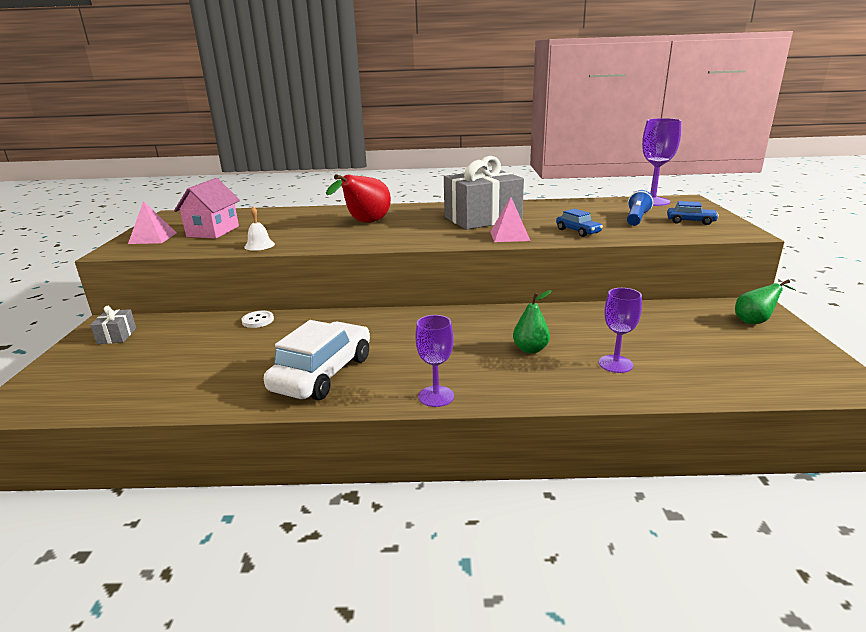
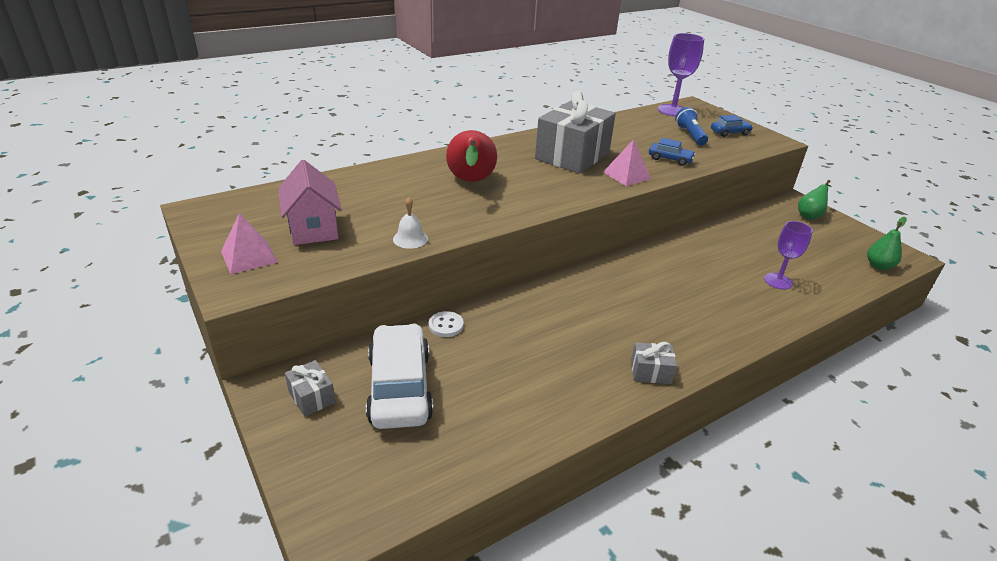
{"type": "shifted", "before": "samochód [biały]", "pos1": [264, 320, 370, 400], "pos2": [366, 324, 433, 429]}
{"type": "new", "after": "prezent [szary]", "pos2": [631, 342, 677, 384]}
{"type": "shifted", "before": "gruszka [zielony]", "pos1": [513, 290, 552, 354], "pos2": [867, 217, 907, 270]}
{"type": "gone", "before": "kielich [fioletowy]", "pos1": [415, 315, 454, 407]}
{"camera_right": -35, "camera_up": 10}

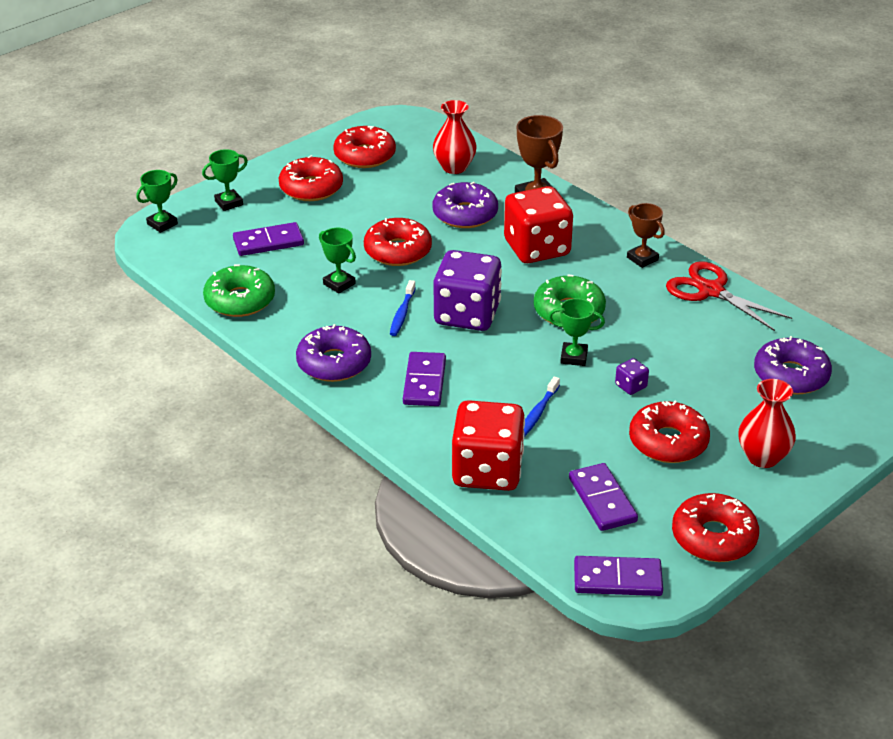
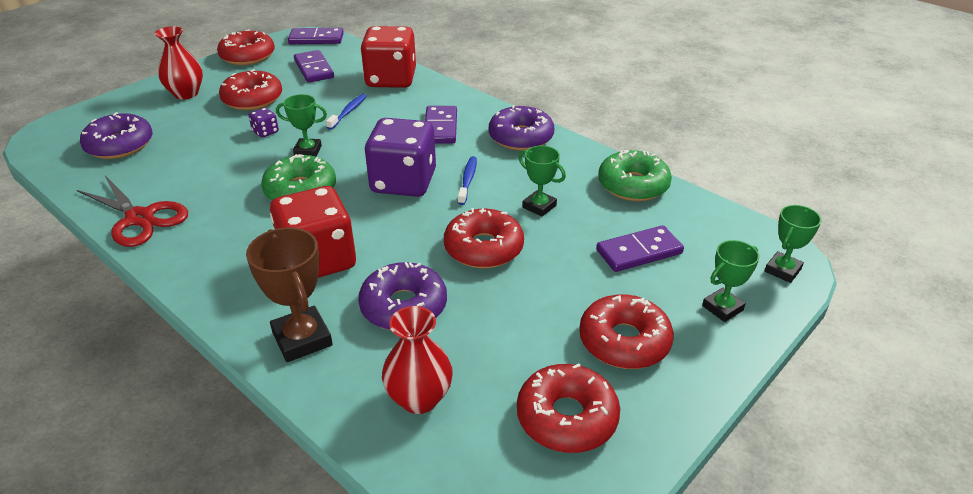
{"type": "gone", "before": "puchar [brązowy]", "pos1": [627, 203, 665, 268]}
{"camera_right": 175, "camera_up": 0}

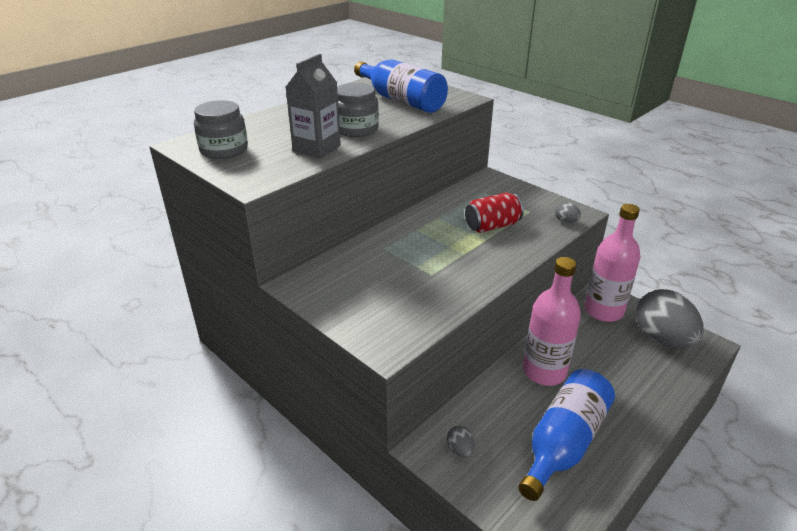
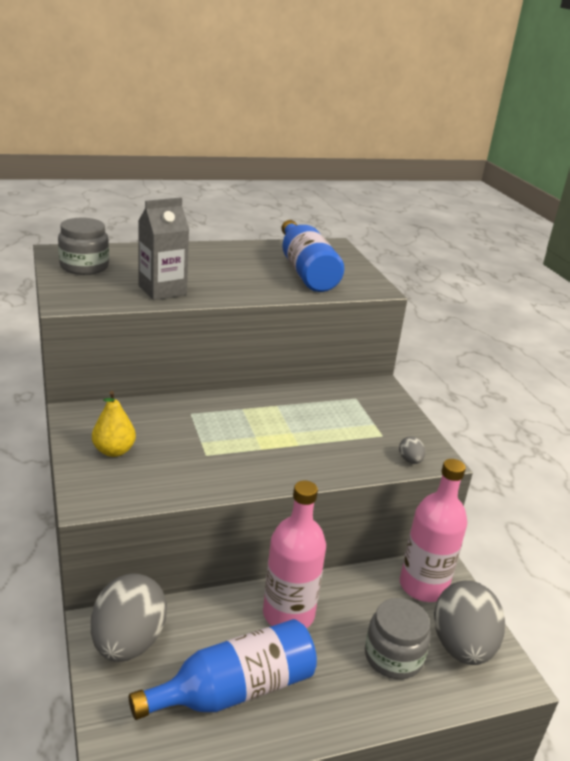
{"type": "scaled", "before": "jajko [szary]", "pos1": [447, 426, 474, 457], "pos2": [91, 573, 167, 662], "scale": 2.48}
{"type": "new", "after": "gruszka [żółty]", "pos2": [92, 391, 136, 457]}
{"type": "shifted", "before": "słoik [szary]", "pos1": [337, 83, 379, 137], "pos2": [365, 598, 431, 679]}
{"type": "gone", "before": "puszka [czerwony]", "pos1": [465, 193, 524, 233]}
{"camera_right": 25, "camera_up": -5}

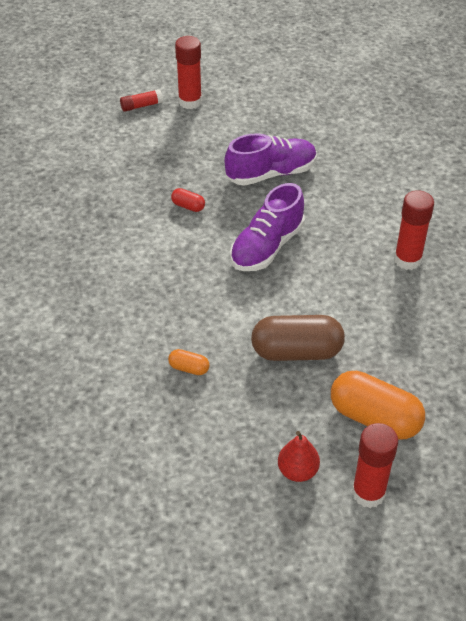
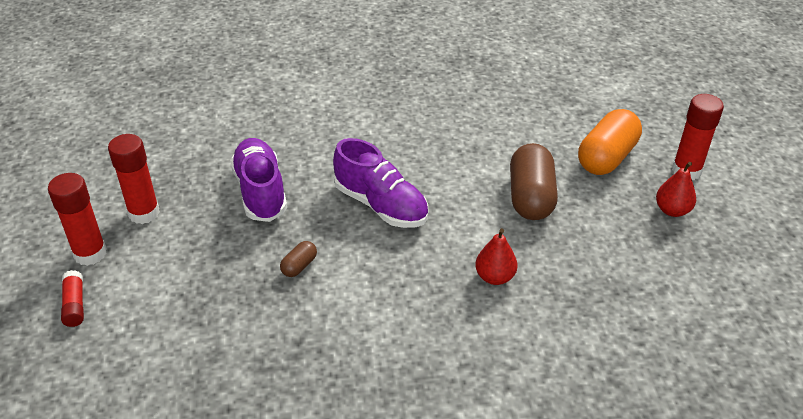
{"type": "shifted", "before": "klej w sztyfcie [czerwony]", "pos1": [394, 190, 434, 270], "pos2": [108, 134, 160, 224]}
{"type": "repainted", "before": "kapsułka [czerwony]", "after": "kapsułka [brązowy]", "pos1": [171, 188, 205, 212], "pos2": [280, 241, 317, 277]}
{"type": "new", "after": "gruszka [czerwony]", "pos2": [475, 228, 518, 285]}
{"type": "gone", "before": "kapsułka [pomarańczowy]", "pos1": [168, 349, 210, 375]}
{"camera_right": -85, "camera_up": -5}

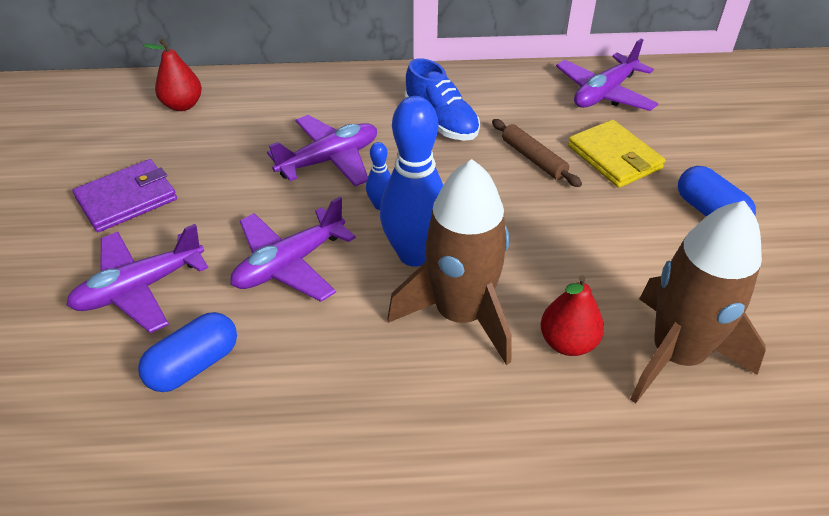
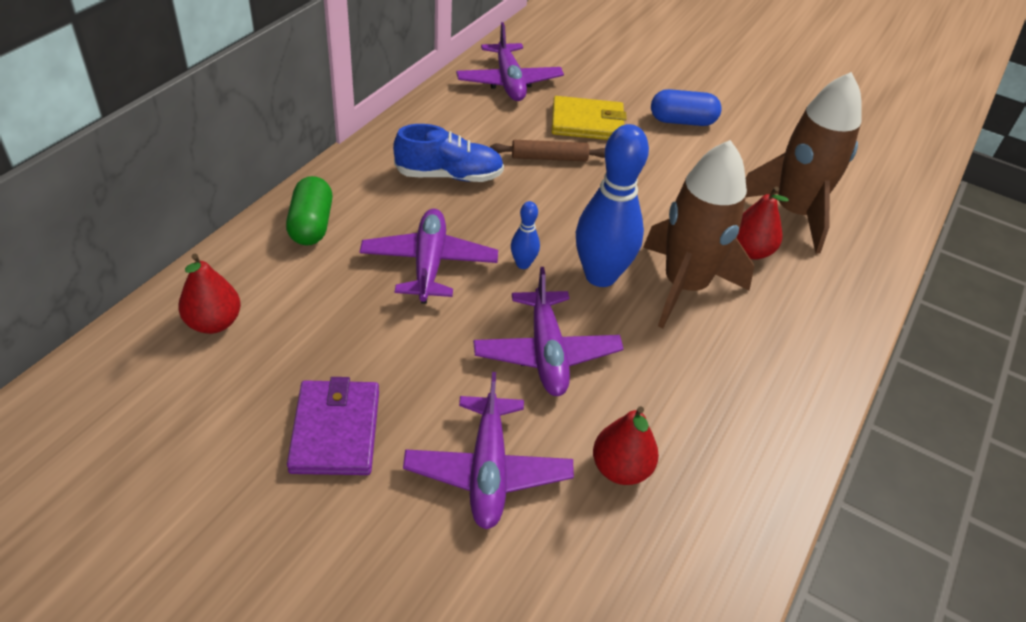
{"type": "new", "after": "kapsułka [zielony]", "pos2": [286, 176, 333, 245]}
{"type": "swapped", "before": "kapsułka [niebieski]", "after": "gruszka [czerwony]", "pos1": [138, 312, 237, 392], "pos2": [593, 406, 659, 485]}
{"camera_right": -60, "camera_up": 0}

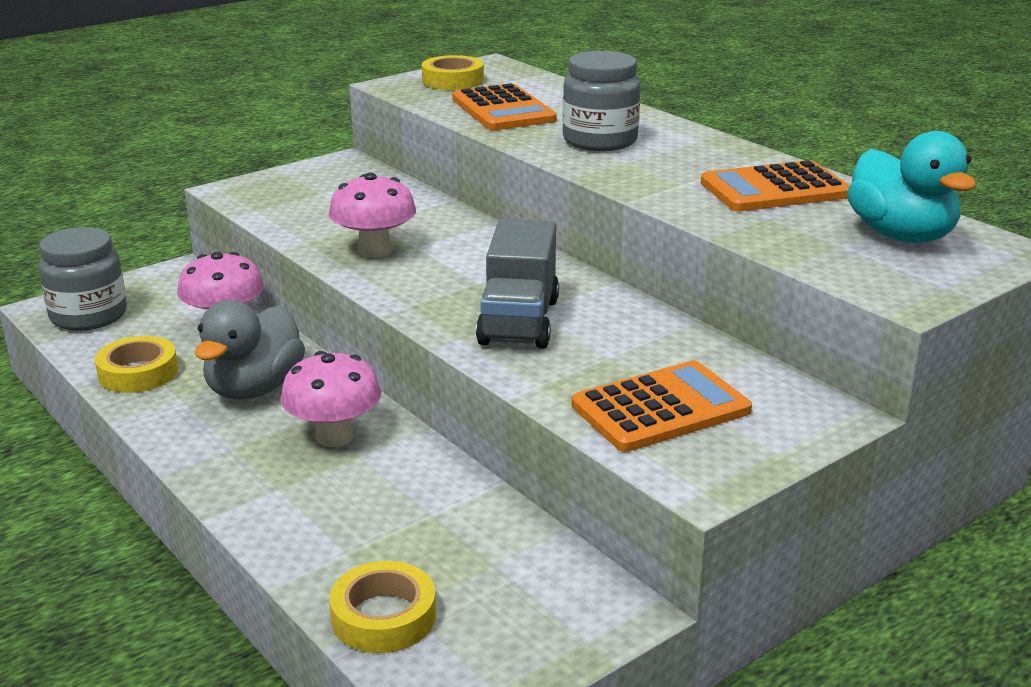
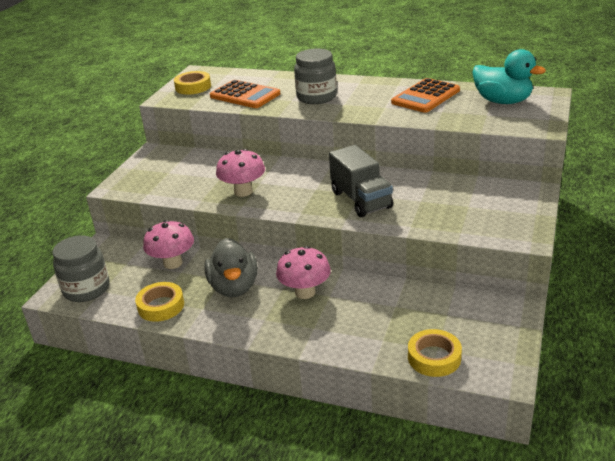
{"type": "gone", "before": "kalkulator [pomarańczowy]", "pos1": [571, 361, 752, 452]}
{"camera_right": -30, "camera_up": 5}

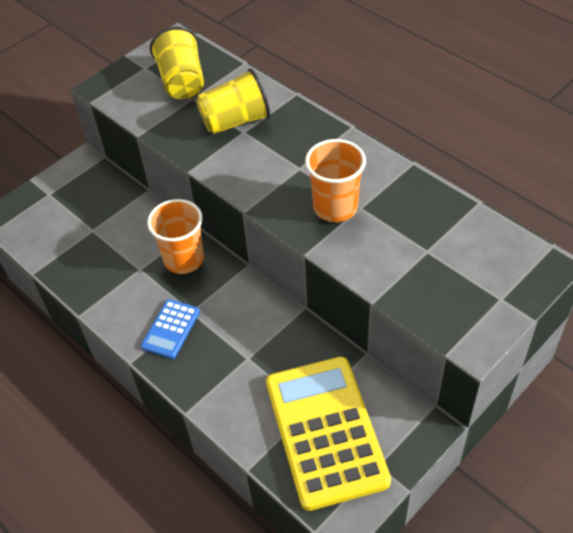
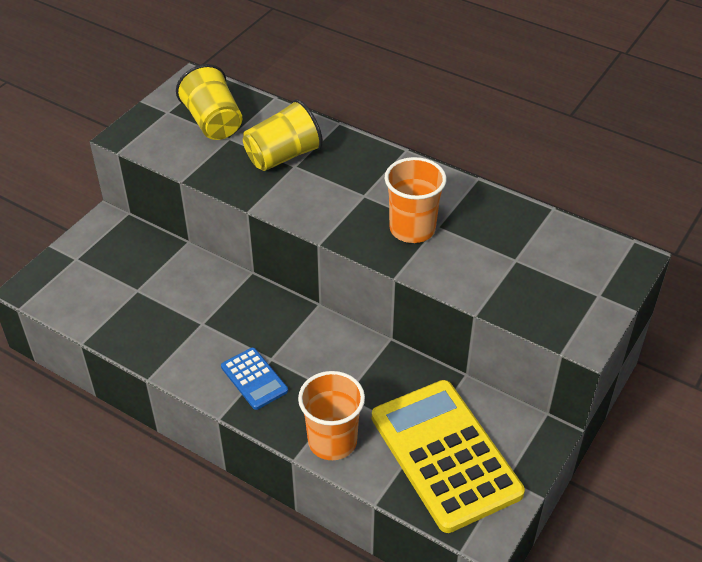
{"type": "rotated", "before": "kalkulator [niebieski]", "pos1": [141, 299, 200, 359], "pos2": [221, 347, 288, 410], "turn": -45}
{"type": "shifted", "before": "szklanka [pomarańczowy]", "pos1": [147, 199, 204, 274], "pos2": [298, 371, 365, 460]}
{"camera_right": -15, "camera_up": -5}

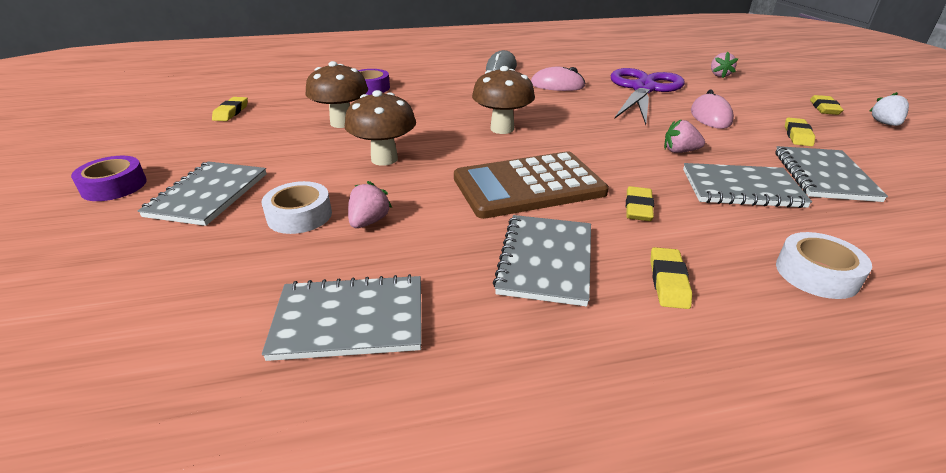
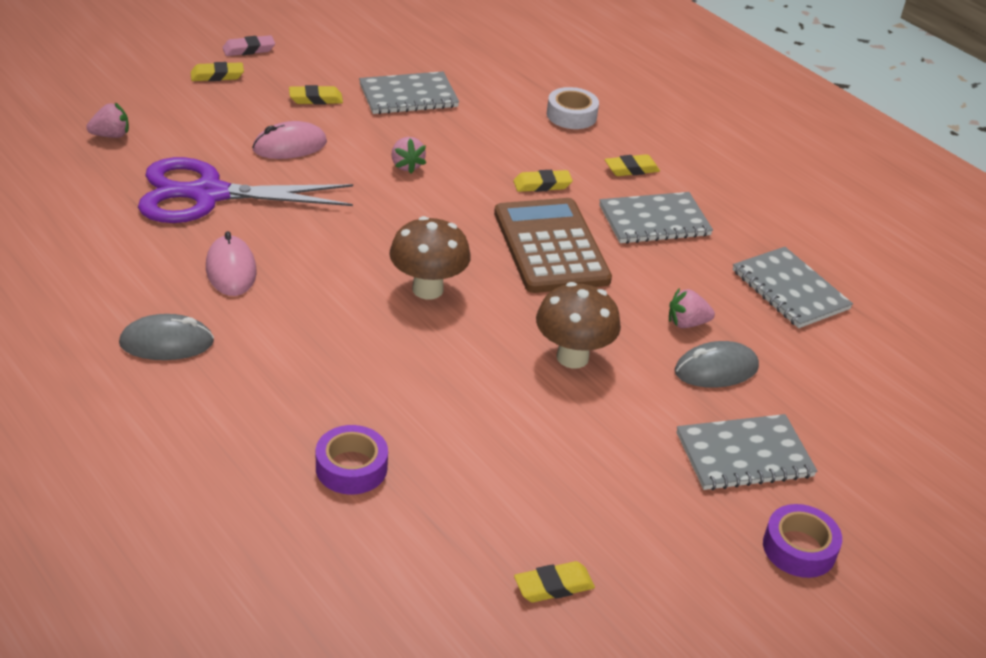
{"type": "swapped", "before": "truskawka [biały]", "after": "gumka do mazania [różowy]", "pos1": [869, 92, 909, 126], "pos2": [223, 35, 275, 56]}
{"type": "rotated", "before": "kalkulator [brązowy]", "pos1": [454, 151, 609, 219], "pos2": [494, 198, 612, 293], "turn": -150}
{"type": "swapped", "before": "taśma klejąca [biały]", "after": "myszka [szary]", "pos1": [262, 181, 332, 234], "pos2": [674, 341, 759, 388]}
{"type": "gone", "before": "grzyb [brązowy]", "pos1": [305, 61, 368, 128]}
{"type": "gone", "before": "zeszyt [szary]", "pos1": [683, 163, 812, 208]}
{"camera_right": -120, "camera_up": 5}

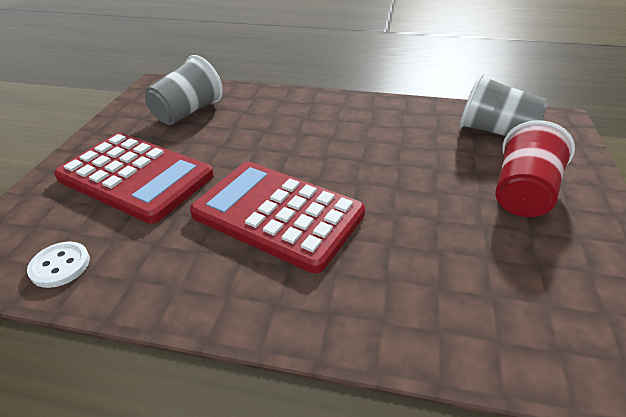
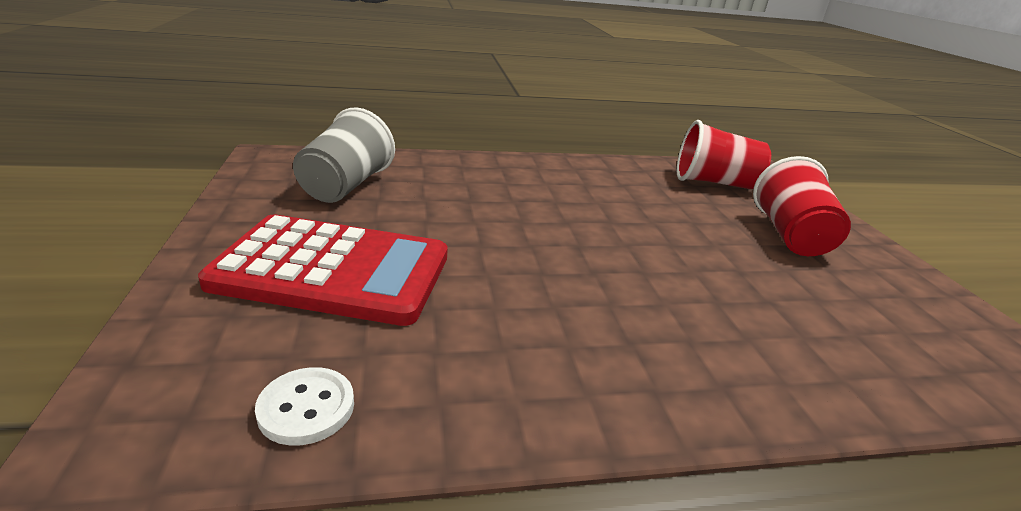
{"type": "repainted", "before": "szklanka [szary]", "after": "szklanka [czerwony]", "pos1": [459, 73, 548, 136], "pos2": [677, 120, 771, 189]}
{"type": "gone", "before": "kalkulator [czerwony]", "pos1": [190, 161, 365, 273]}
{"camera_right": -25, "camera_up": -10}

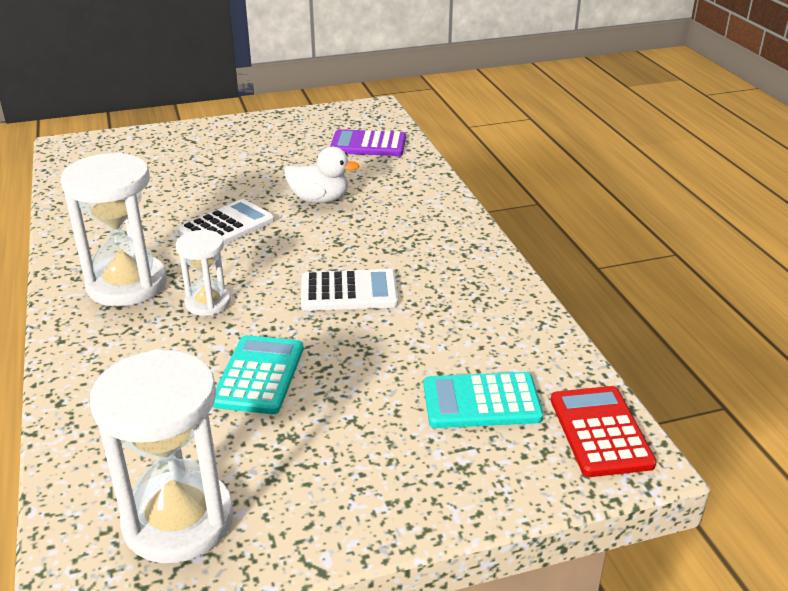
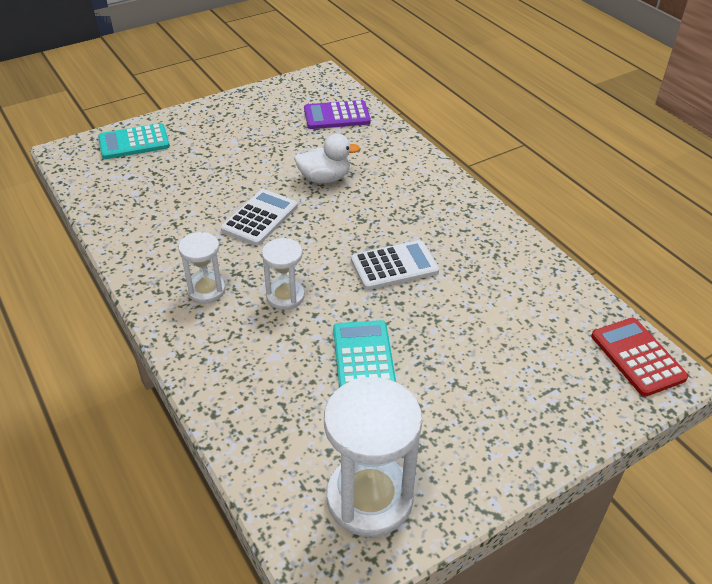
{"type": "shifted", "before": "kalkulator [turkusowy]", "pos1": [424, 372, 543, 428], "pos2": [98, 123, 170, 159]}
{"type": "scaled", "before": "klepsydra [biały]", "pos1": [61, 152, 167, 306], "pos2": [178, 232, 226, 303], "scale": 0.56}
{"camera_right": -15, "camera_up": 10}

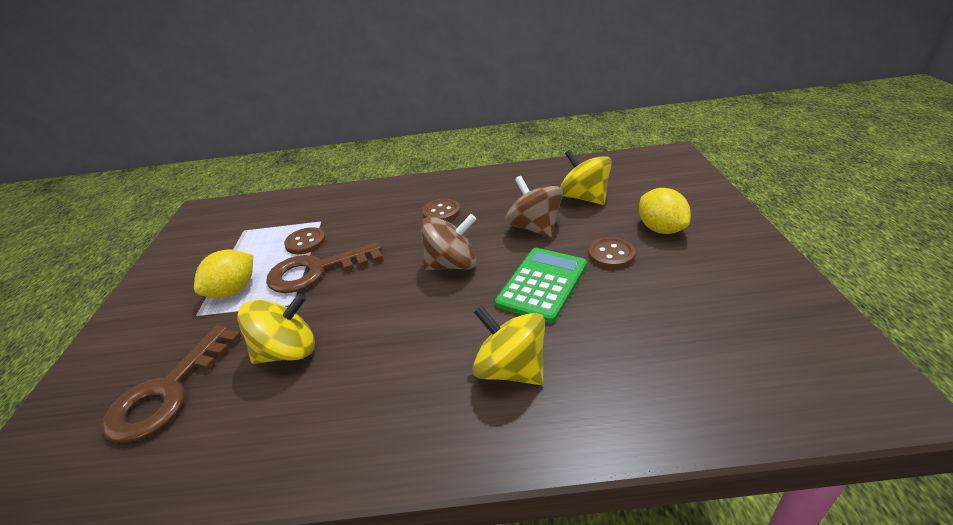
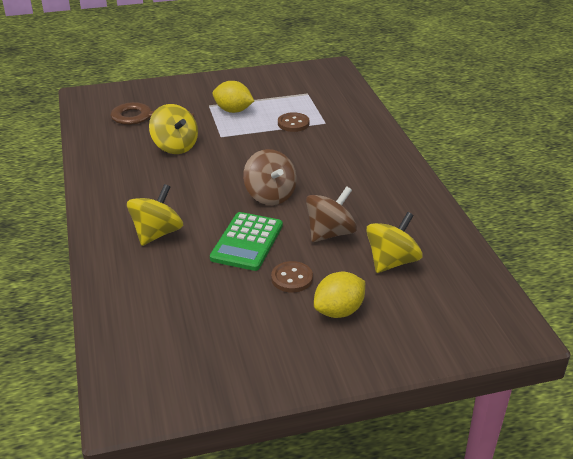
{"type": "rotated", "before": "kalkulator [zielony]", "pos1": [495, 248, 587, 323], "pos2": [210, 212, 283, 271], "turn": 90}
{"type": "gone", "before": "klucz [brązowy]", "pos1": [266, 242, 383, 293]}
{"type": "gone", "before": "guzik [brązowy]", "pos1": [422, 199, 460, 222]}
{"camera_right": 75, "camera_up": 0}

